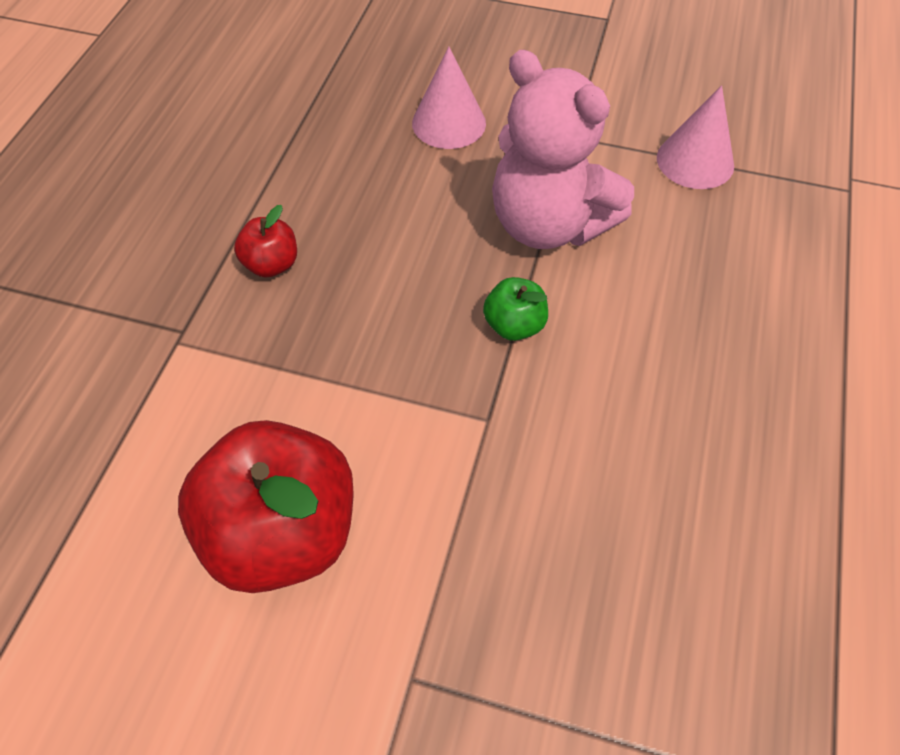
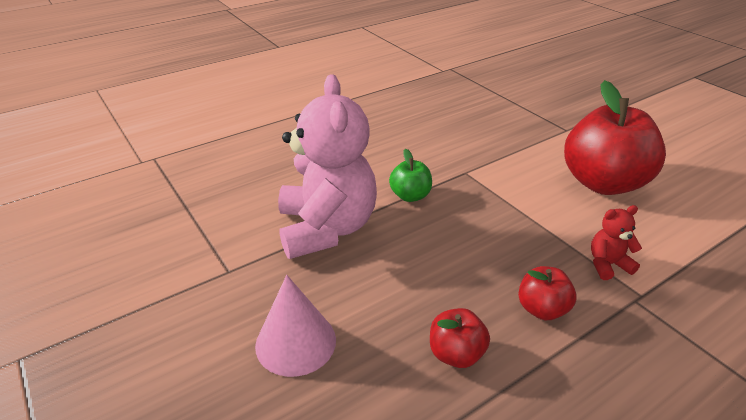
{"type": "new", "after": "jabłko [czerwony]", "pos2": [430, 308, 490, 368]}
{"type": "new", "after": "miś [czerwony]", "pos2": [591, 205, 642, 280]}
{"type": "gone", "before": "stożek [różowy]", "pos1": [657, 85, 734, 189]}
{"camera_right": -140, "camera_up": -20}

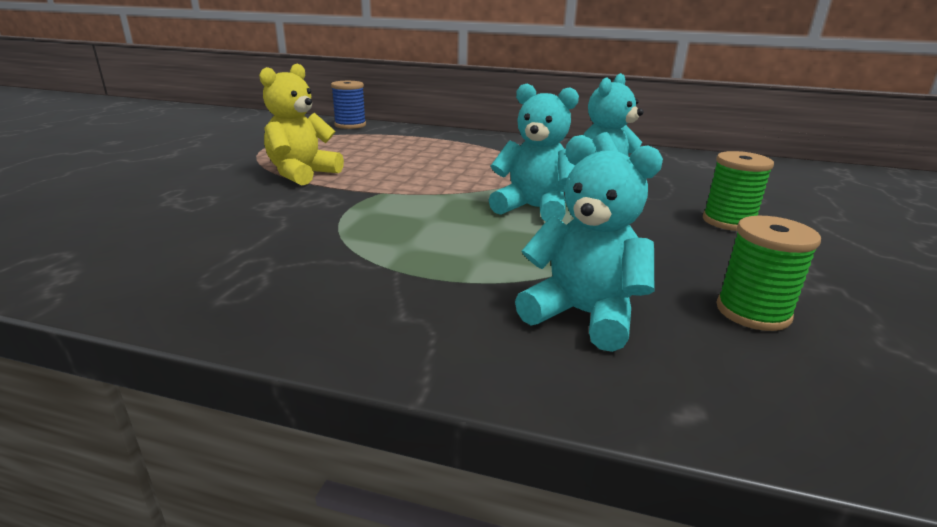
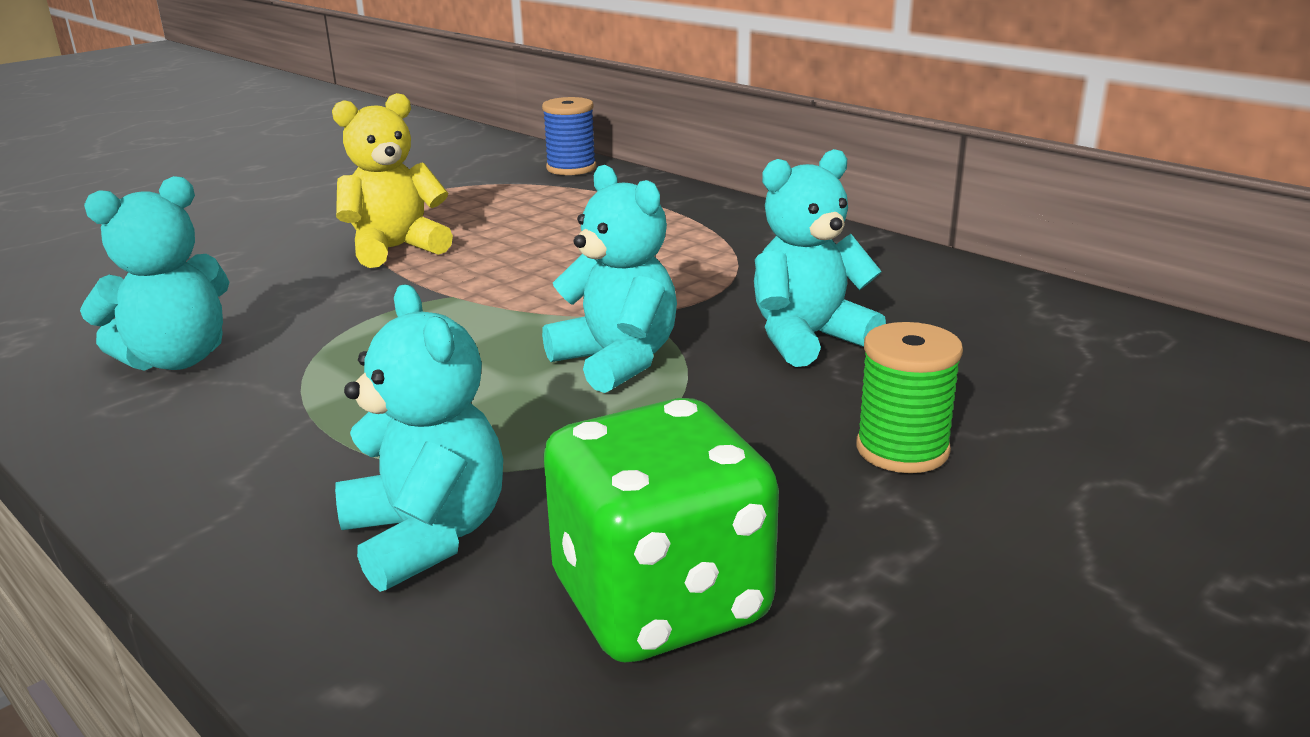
{"type": "new", "after": "miś [turkusowy]", "pos2": [80, 176, 229, 371]}
{"type": "swapped", "before": "szpulka [zielony]", "after": "kostka do gry [zielony]", "pos1": [716, 216, 821, 331], "pos2": [543, 398, 779, 662]}
{"camera_right": 30, "camera_up": 0}

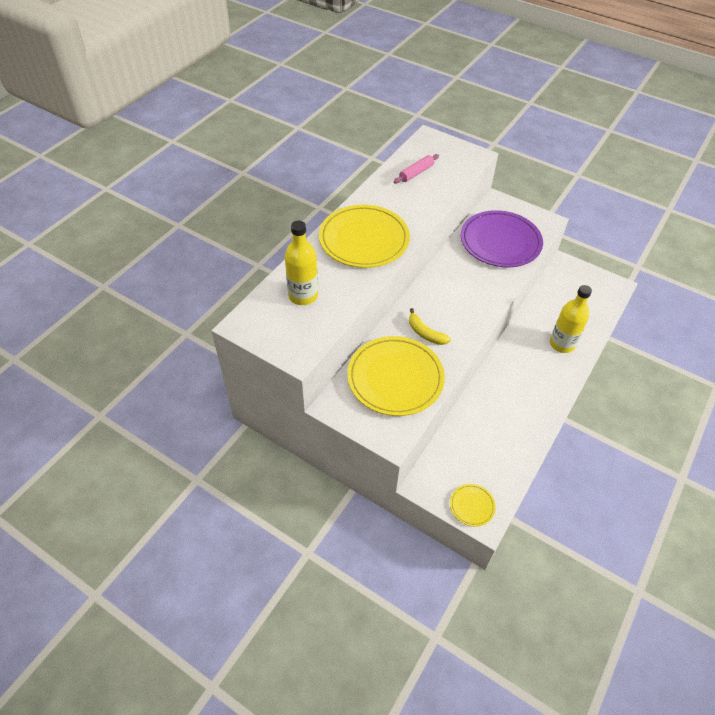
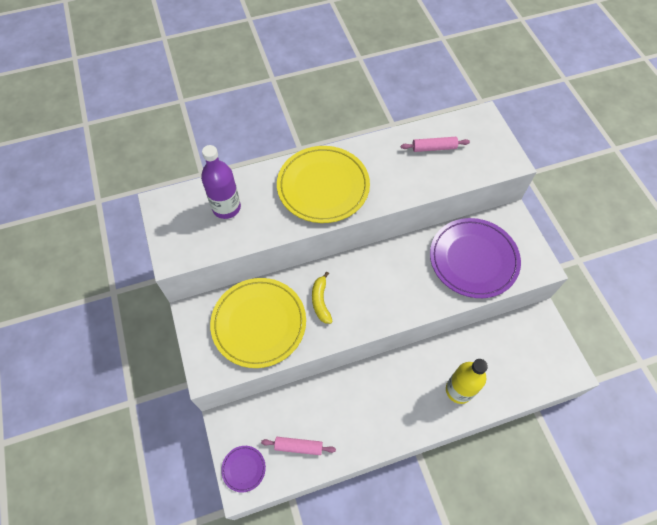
{"type": "repainted", "before": "butelka [żółty]", "after": "butelka [fioletowy]", "pos1": [285, 221, 318, 305], "pos2": [201, 145, 241, 219]}
{"type": "repainted", "before": "talerz [żółty]", "after": "talerz [fioletowy]", "pos1": [450, 484, 496, 527], "pos2": [221, 446, 266, 492]}
{"type": "new", "after": "wałek do ciasta [różowy]", "pos2": [261, 437, 336, 455]}
{"camera_right": 40, "camera_up": 10}

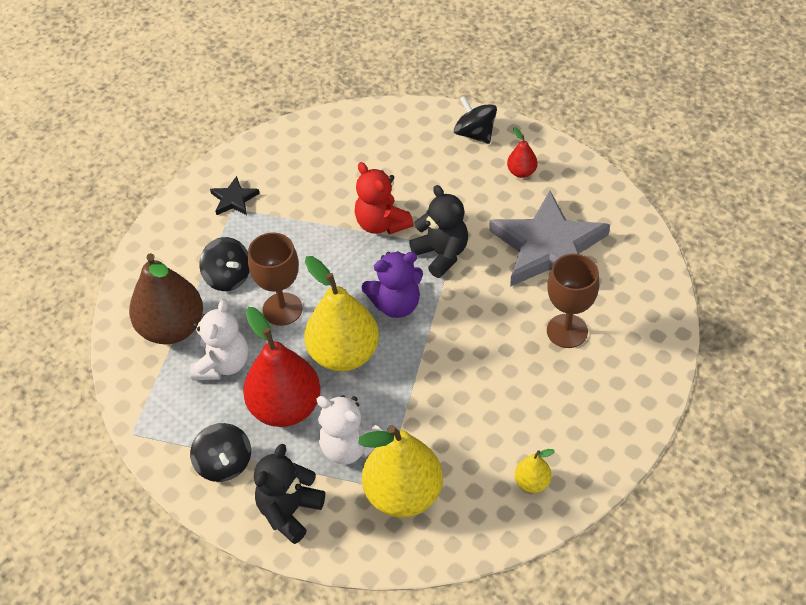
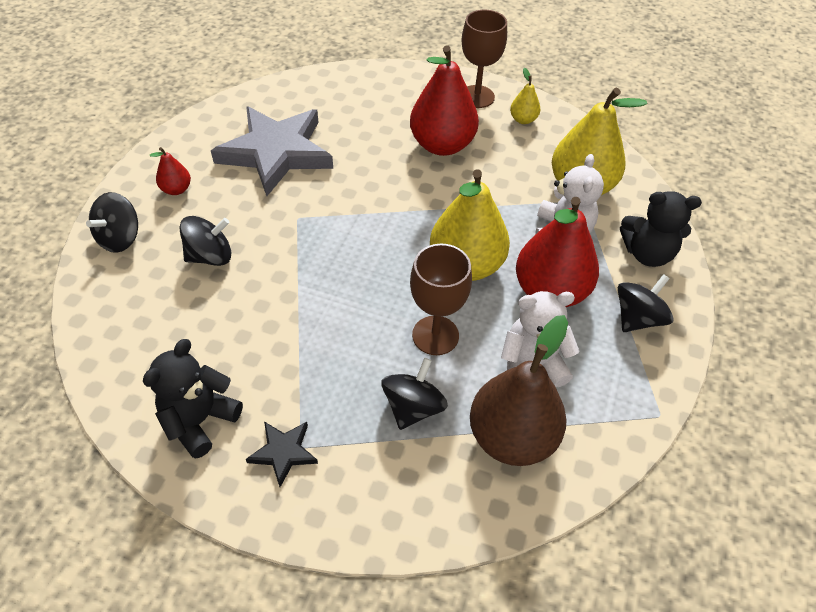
{"type": "shifted", "before": "miś [czarny]", "pos1": [409, 185, 468, 278], "pos2": [143, 339, 243, 459]}
{"type": "new", "after": "bączek [czarny]", "pos2": [179, 216, 231, 266]}
{"type": "new", "after": "gruszka [czerwony]", "pos2": [410, 45, 479, 156]}
{"type": "shifted", "before": "kielich [brązowy]", "pos1": [547, 254, 599, 348], "pos2": [462, 10, 507, 108]}
{"type": "gone", "before": "miś [czerwony]", "pos1": [355, 162, 414, 234]}
{"type": "gone", "before": "miś [fioletowy]", "pos1": [362, 251, 423, 318]}
{"camera_right": -115, "camera_up": 0}

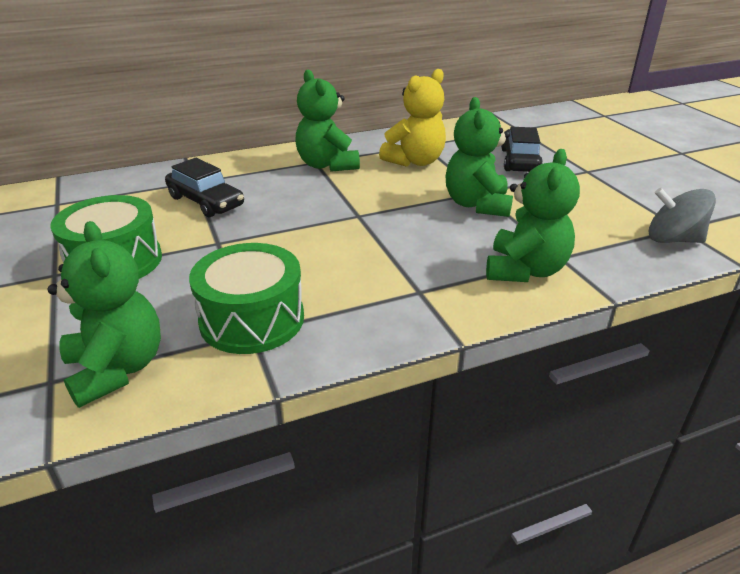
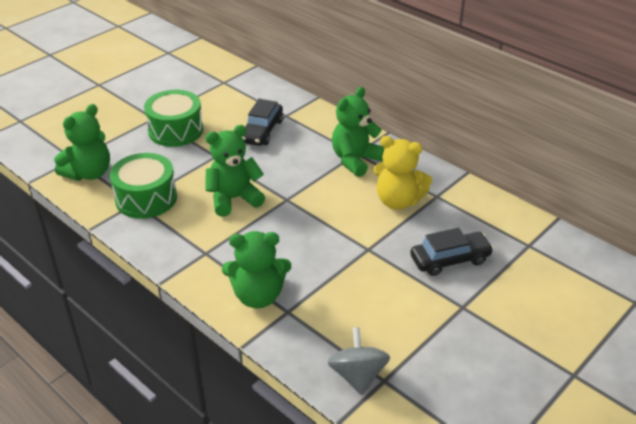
{"type": "shifted", "before": "miś [zielony]", "pos1": [446, 97, 513, 217], "pos2": [205, 125, 265, 217]}
{"camera_right": 65, "camera_up": 5}

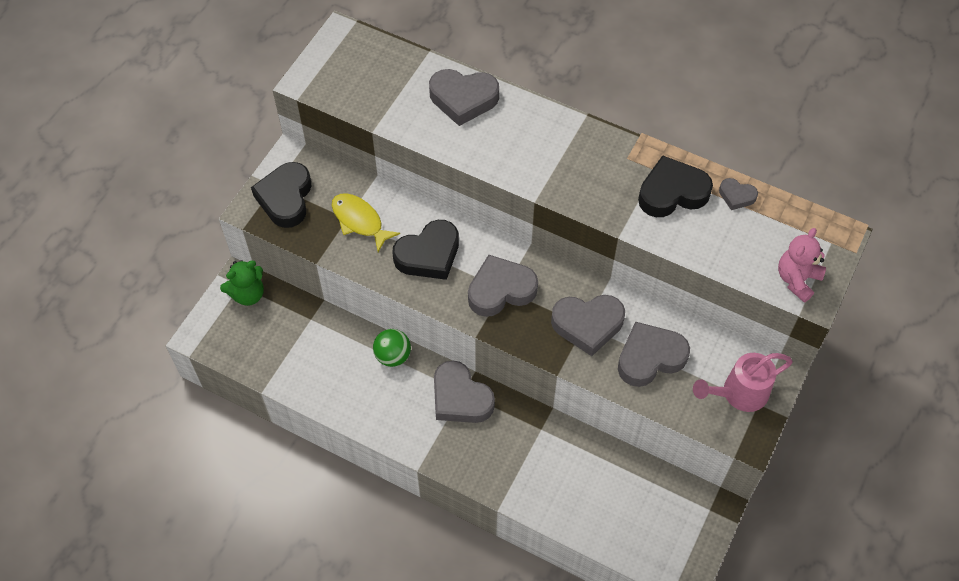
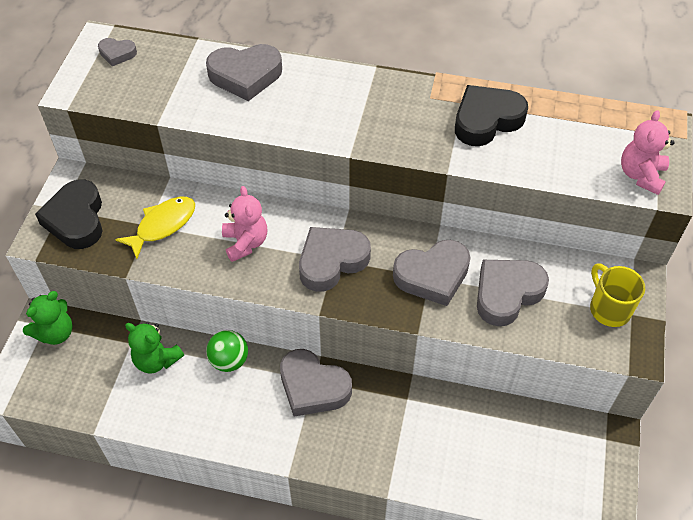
{"type": "shifted", "before": "serce [szary]", "pos1": [719, 178, 758, 210], "pos2": [98, 38, 137, 66]}
{"type": "rotated", "before": "ryba [żółty]", "pos1": [332, 193, 400, 252], "pos2": [115, 197, 195, 259], "turn": 105}
{"type": "new", "after": "miś [zielony]", "pos2": [125, 322, 184, 374]}
{"type": "swapped", "before": "serce [czarny]", "after": "miś [różowy]", "pos1": [392, 220, 459, 280], "pos2": [222, 186, 267, 262]}
{"type": "swapped", "before": "konewka [różowy]", "after": "kubek [żółty]", "pos1": [693, 353, 793, 412], "pos2": [590, 263, 645, 327]}
{"camera_right": -15, "camera_up": -5}

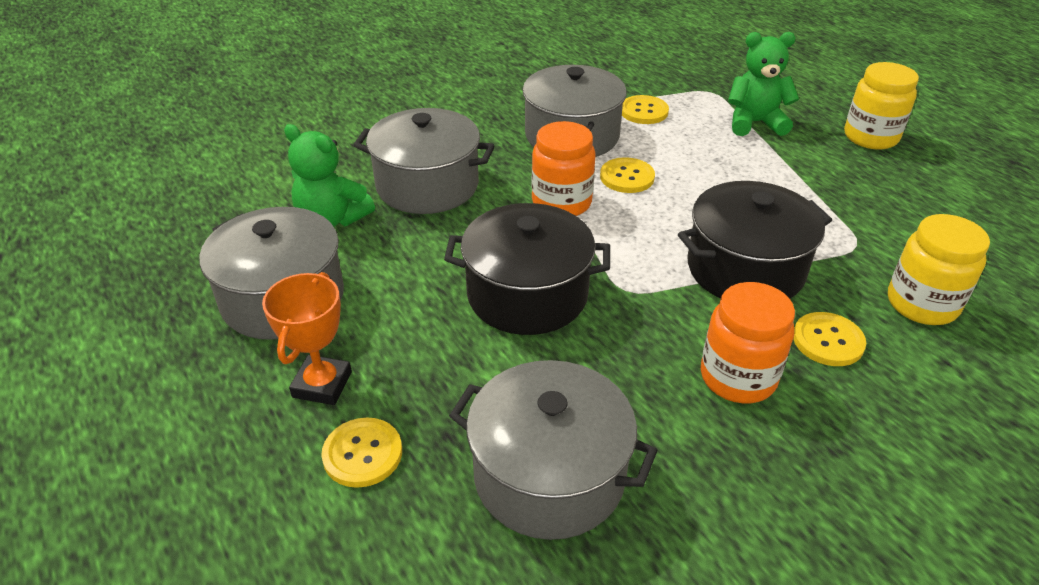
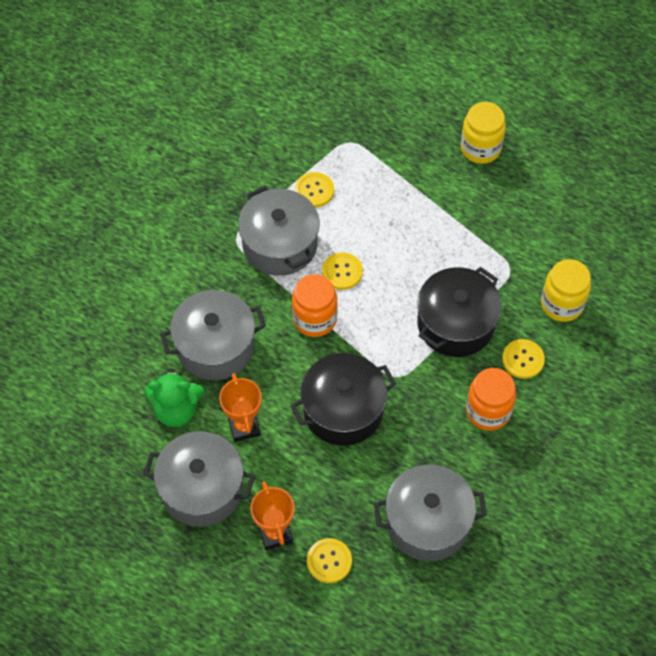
{"type": "new", "after": "puchar [pomarańczowy]", "pos2": [219, 373, 262, 442]}
{"type": "gone", "before": "miś [zielony]", "pos1": [728, 32, 799, 136]}
{"camera_right": -30, "camera_up": 20}

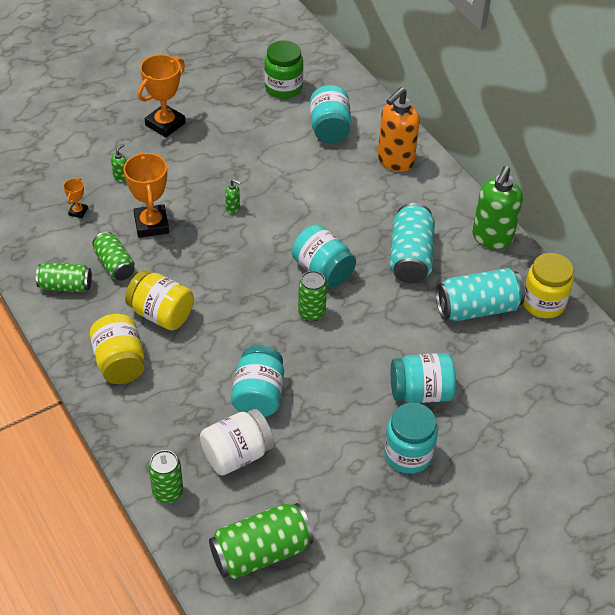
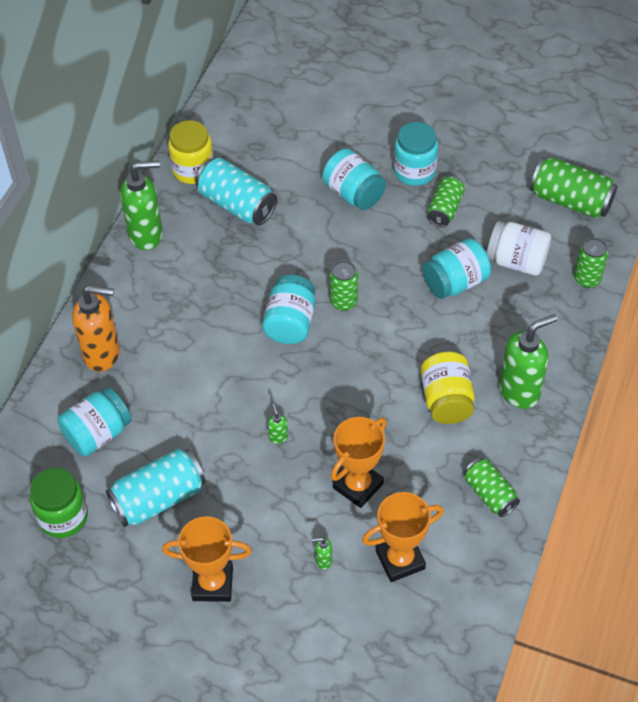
{"type": "shifted", "before": "puszka [turkusowy]", "pos1": [390, 203, 435, 283], "pos2": [106, 449, 206, 527]}
{"type": "scaled", "before": "puchar [pomarańczowy]", "pos1": [63, 178, 88, 218], "pos2": [362, 492, 444, 582], "scale": 2.09}
{"type": "shifted", "before": "puszka [zielony]", "pos1": [92, 231, 135, 281], "pos2": [427, 176, 465, 227]}
{"type": "swapped", "before": "słoik [żółty]", "after": "dozownik mydła [zielony]", "pos1": [90, 314, 144, 384], "pos2": [499, 314, 557, 409]}
{"camera_right": -125, "camera_up": 5}

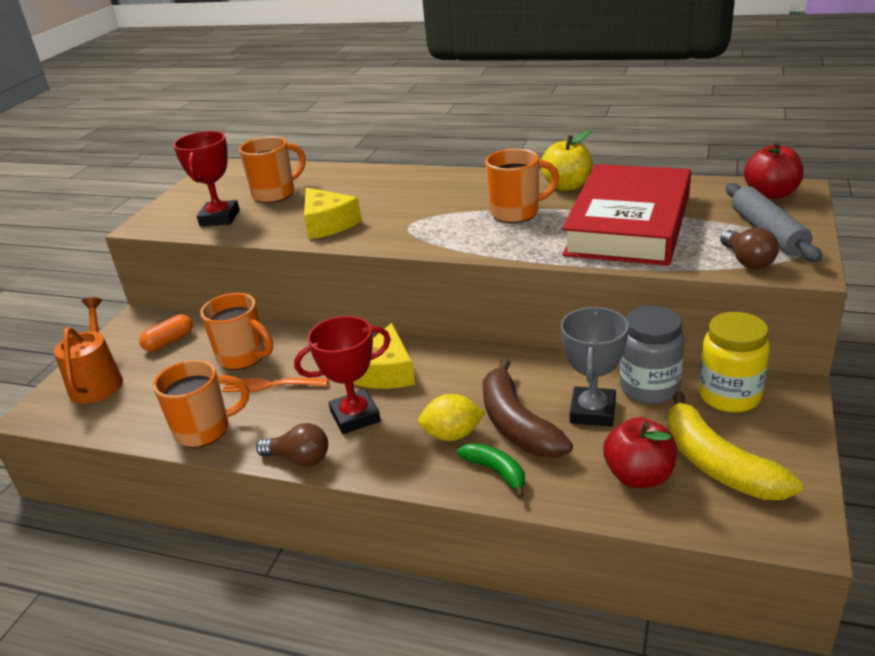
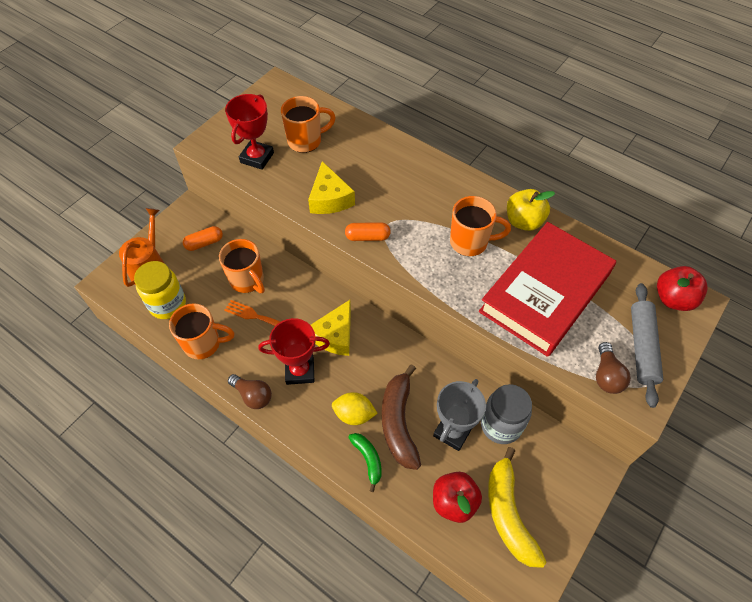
{"type": "shifted", "before": "słoik [żółty]", "pos1": [699, 312, 770, 413], "pos2": [134, 261, 186, 319]}
{"type": "new", "after": "kapsułka [pomarańczowy]", "pos2": [345, 222, 391, 241]}
{"camera_right": 15, "camera_up": 25}

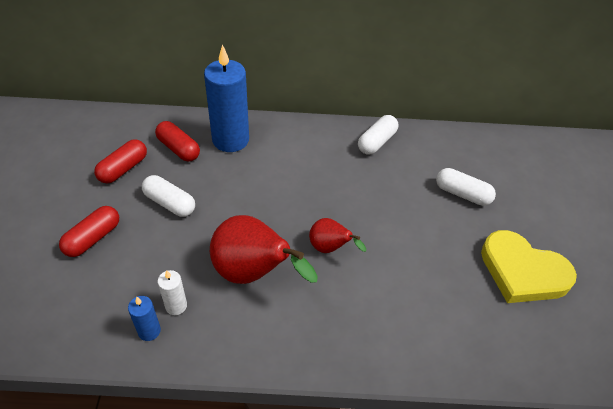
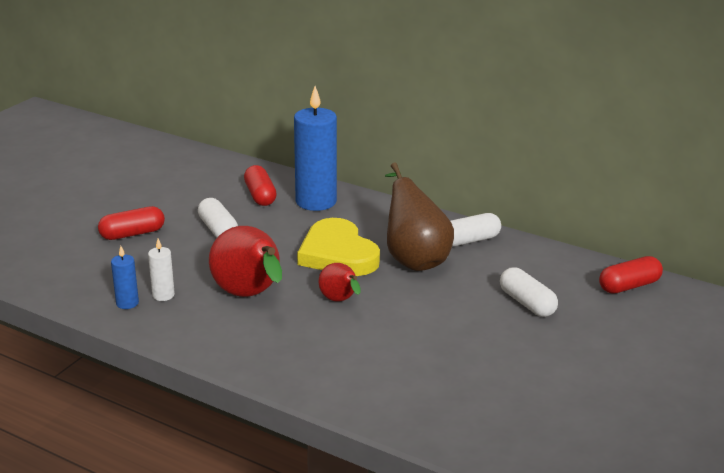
{"type": "shifted", "before": "serce [żółty]", "pos1": [481, 230, 577, 303], "pos2": [297, 218, 380, 276]}
{"type": "new", "after": "gruszka [brązowy]", "pos2": [385, 162, 454, 271]}
{"type": "shifted", "before": "kapsułka [czerwony]", "pos1": [94, 139, 147, 183], "pos2": [599, 256, 663, 294]}
{"camera_right": 30, "camera_up": -20}

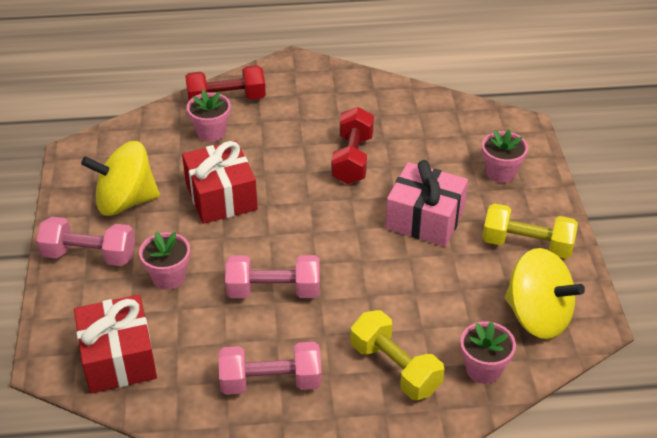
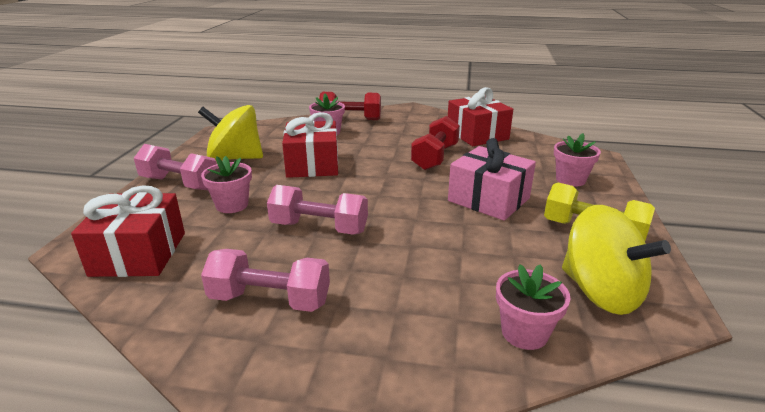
{"type": "new", "after": "prezent [czerwony]", "pos2": [448, 87, 513, 146]}
{"type": "gone", "before": "hantel [żółty]", "pos1": [350, 310, 445, 400]}
{"camera_right": 15, "camera_up": -15}

